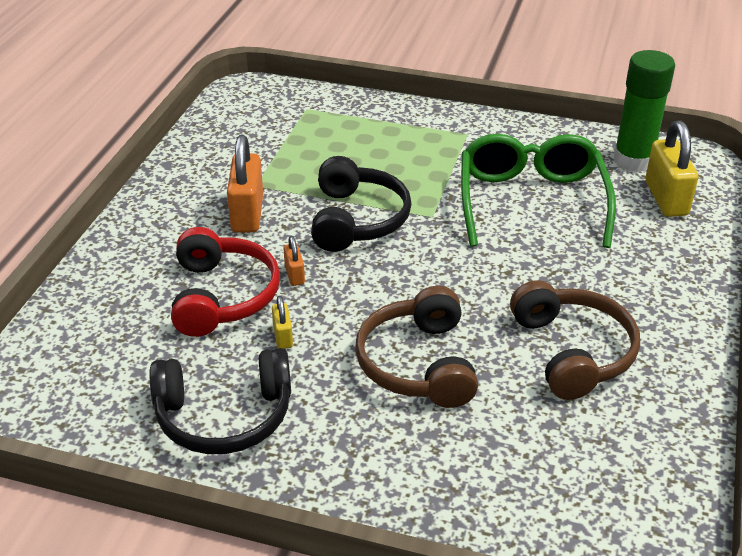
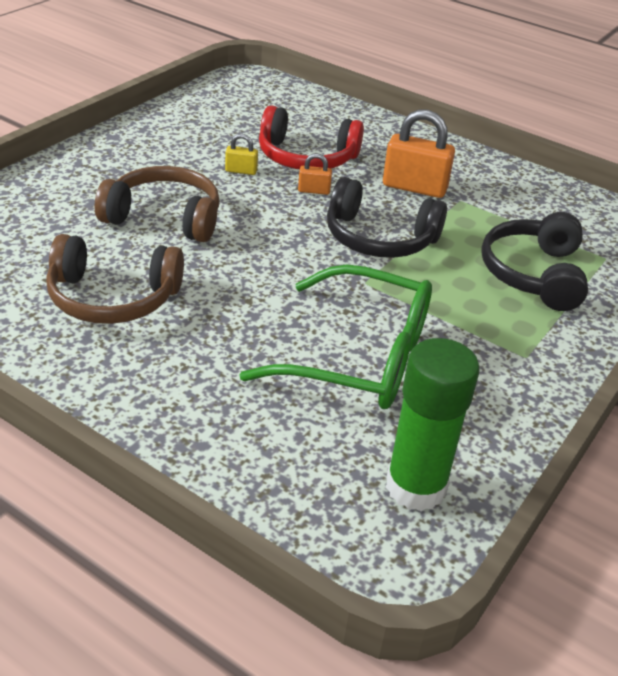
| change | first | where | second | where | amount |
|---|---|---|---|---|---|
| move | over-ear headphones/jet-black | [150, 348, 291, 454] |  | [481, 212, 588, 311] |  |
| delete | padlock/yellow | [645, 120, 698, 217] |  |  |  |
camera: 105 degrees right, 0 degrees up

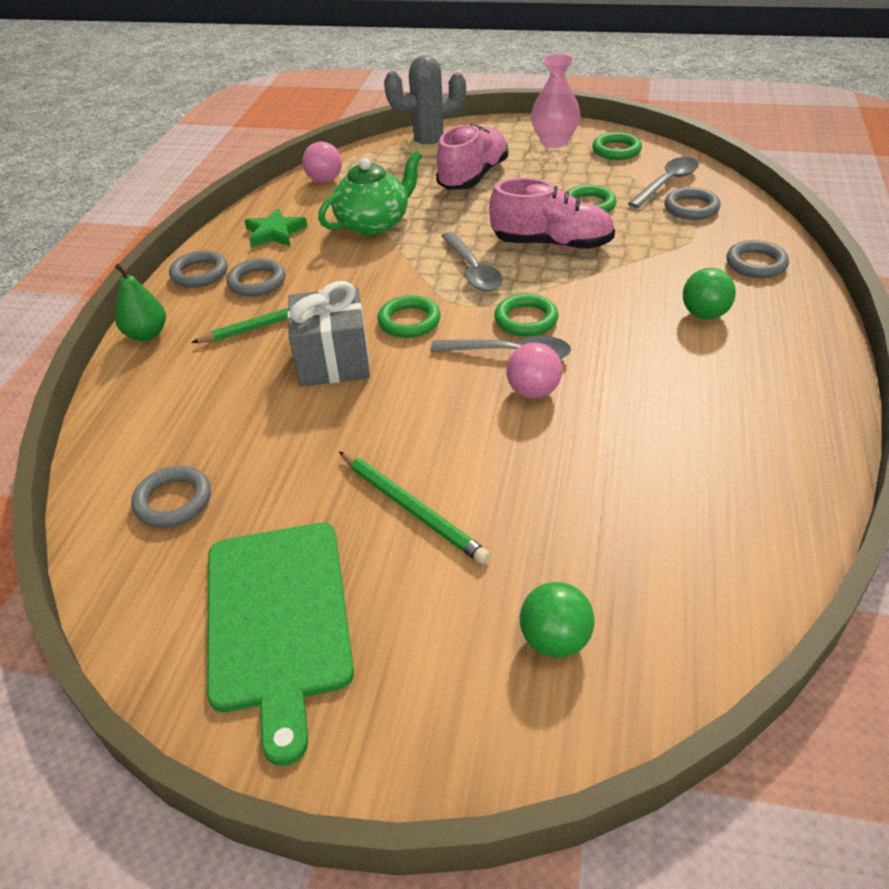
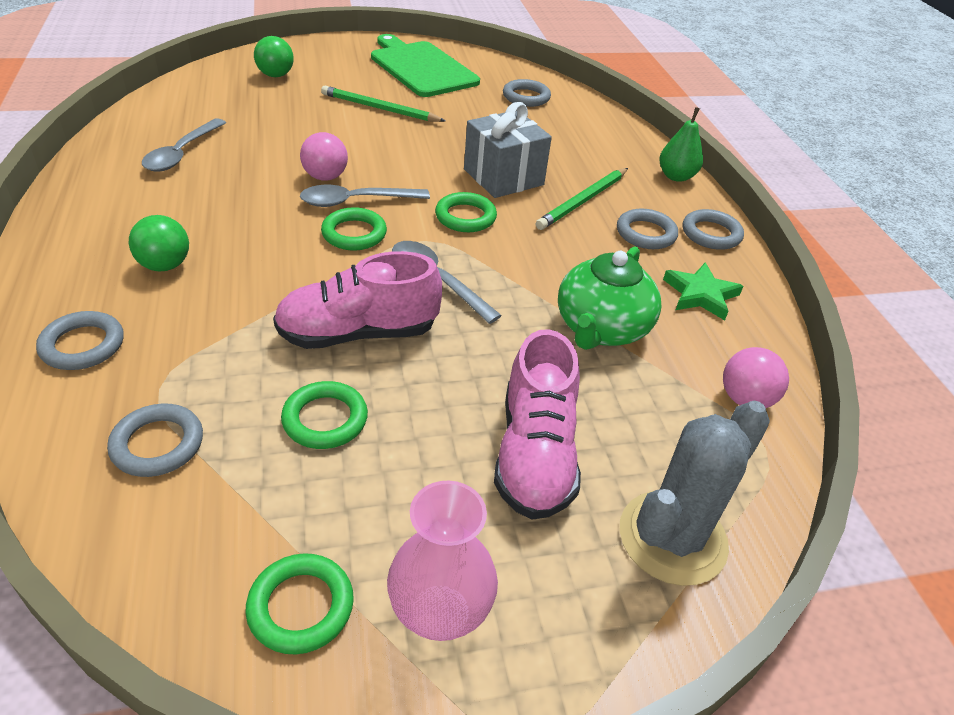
| change | first | where | second | where | amount |
|---|---|---|---|---|---|
| move | tablespoon/ash-grey | [627, 157, 699, 208] |  | [142, 118, 226, 172] |  |
camera: 150 degrees right, 0 degrees up

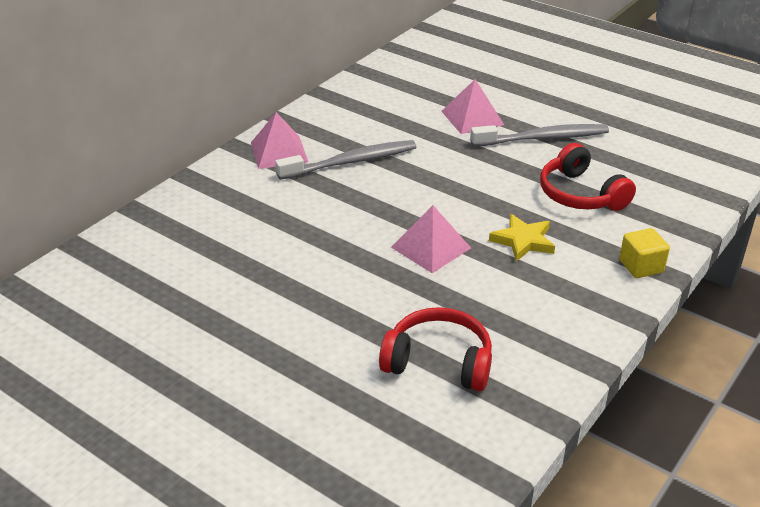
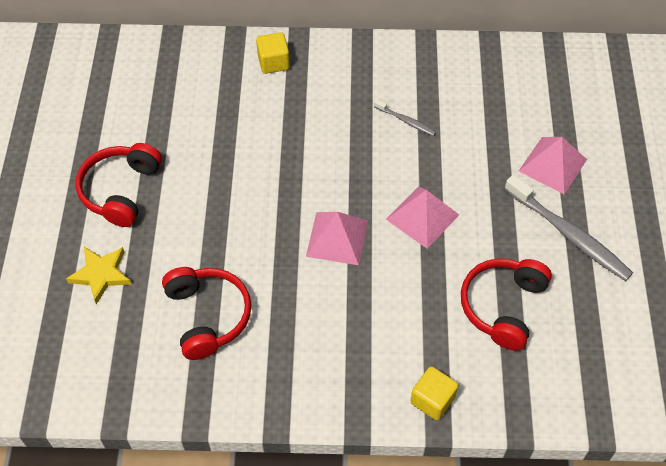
| change | first | where | second | where | amount |
|---|---|---|---|---|---|
| move | solid pyramid/rose-pink | [251, 112, 308, 169] |  | [386, 187, 459, 249] |  |
| resize | tooth brush/ash-grey | [275, 140, 416, 180] |  | [374, 99, 436, 136] | x0.49 |
| move | star shape/yellow | [489, 214, 555, 261] |  | [66, 247, 132, 304] |  |
| insert |  |  | over-ear headphones/crimson | [76, 143, 162, 227] |  |
| insert |  |  | solid cube/yellow | [256, 32, 290, 74] |  |
camera: 55 degrees right, 20 degrees up

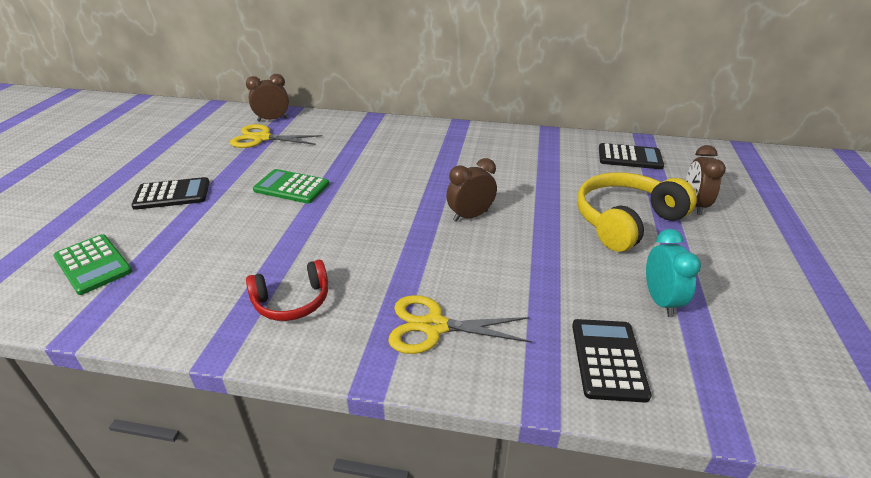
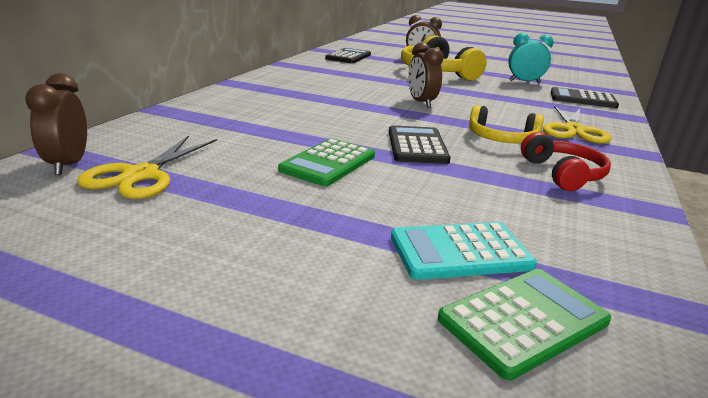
| change | first | where | second | where | amount |
|---|---|---|---|---|---|
| move | calculator/jet-black | [131, 177, 210, 210] |  | [389, 125, 451, 164] |  |
| insert |  |  | calculator/teal | [391, 222, 537, 280] |  |
| insert |  |  | over-ear headphones/yellow | [469, 105, 544, 143] |  |
camera: 80 degrees left, 10 degrees down

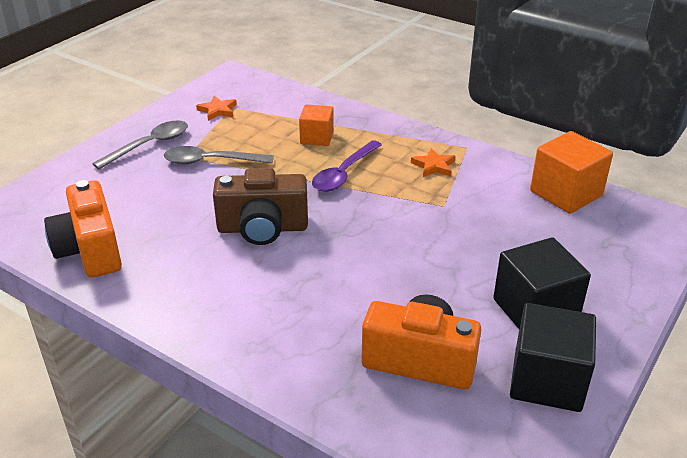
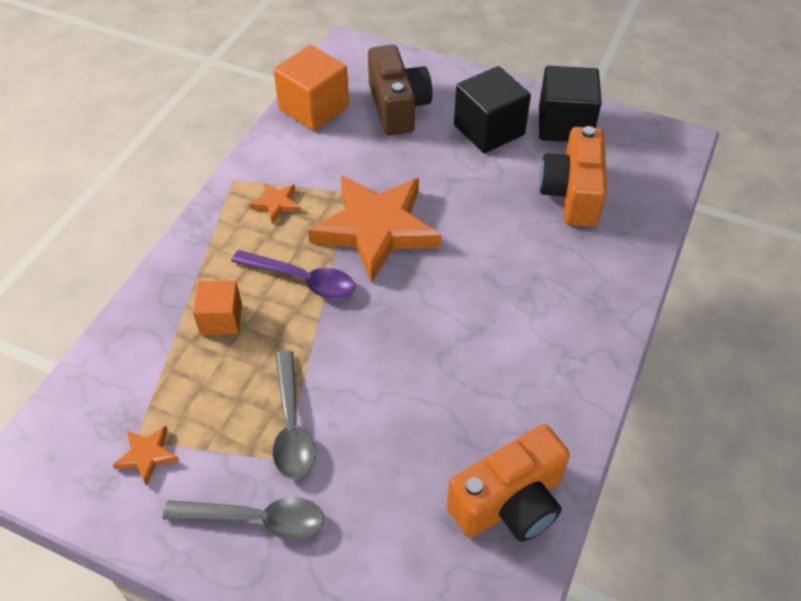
| change | first | where | second | where | amount |
|---|---|---|---|---|---|
| rotate | tablespoon/ash-grey | [92, 120, 188, 169] |  | [163, 497, 324, 540] | 150 degrees clockwise |
| move | photo camera/dark brown | [213, 168, 308, 245] |  | [368, 45, 432, 135] |  |
| insert |  |  | star shape/orange-coloured | [308, 176, 441, 283] |  |
camera: 100 degrees left, 15 degrees up

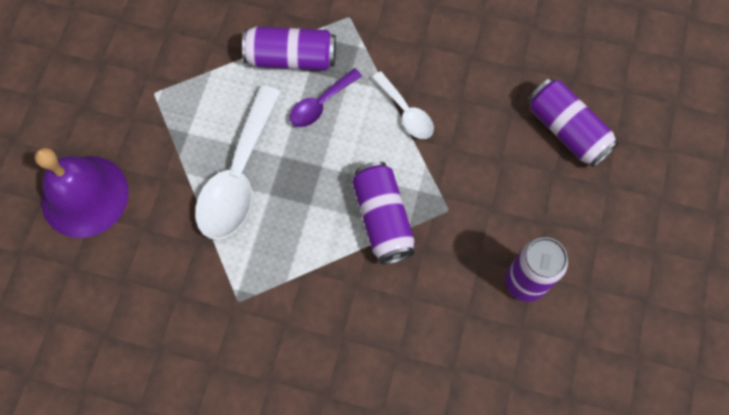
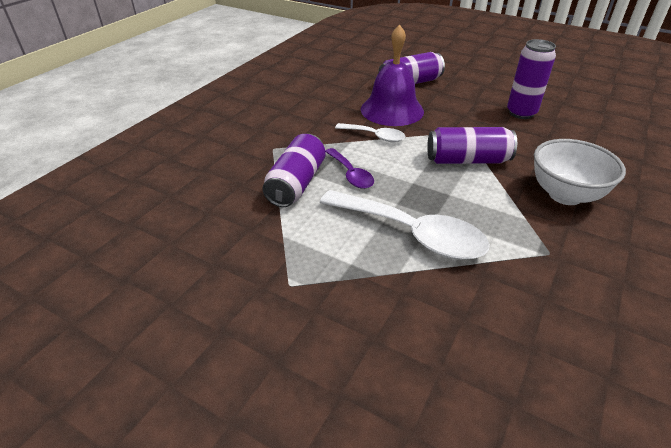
| change | first | where | second | where | amount |
|---|---|---|---|---|---|
| move | school bell/royal purple | [35, 148, 129, 238] |  | [361, 25, 424, 126] |  |
| rotate | tablespoon/white | [372, 71, 434, 139] |  | [335, 123, 405, 142] | 45 degrees clockwise |
| insert |  |  | bowl/white | [534, 139, 626, 205] |  |
camera: 75 degrees left, 30 degrees down

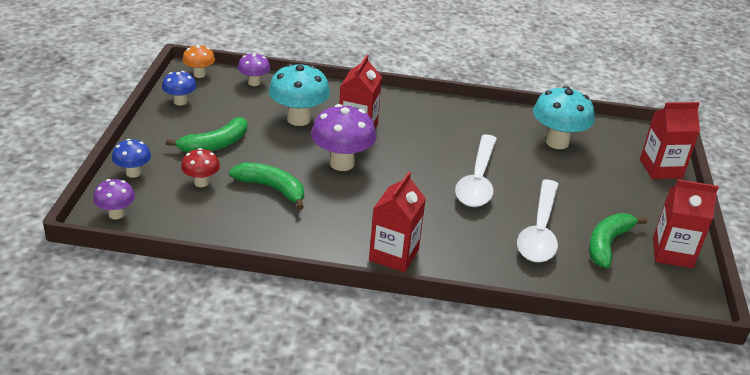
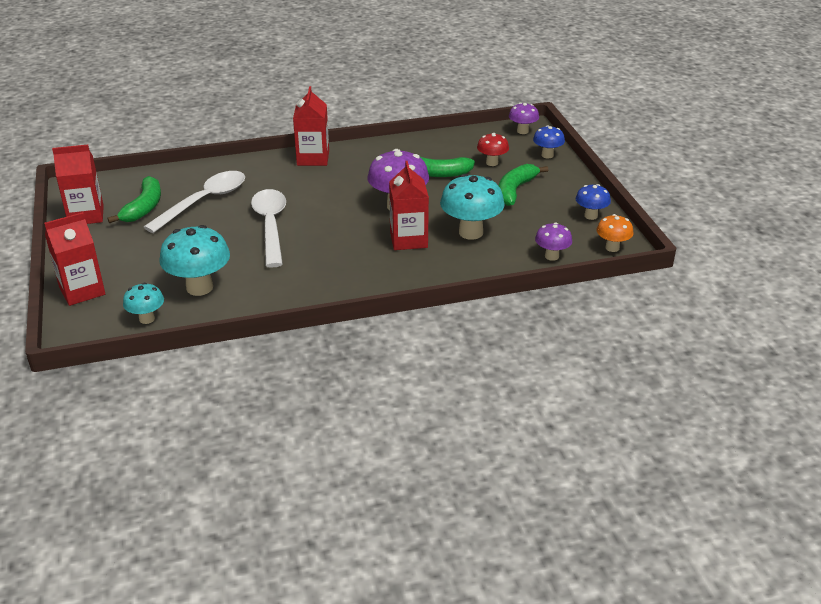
| change | first | where | second | where | amount |
|---|---|---|---|---|---|
| rotate | tablespoon/white | [517, 180, 559, 263] |  | [144, 171, 245, 233] | 45 degrees clockwise |
| insert |  |  | toadstool/teal | [123, 283, 164, 324] |  |
camera: 160 degrees right, 0 degrees up

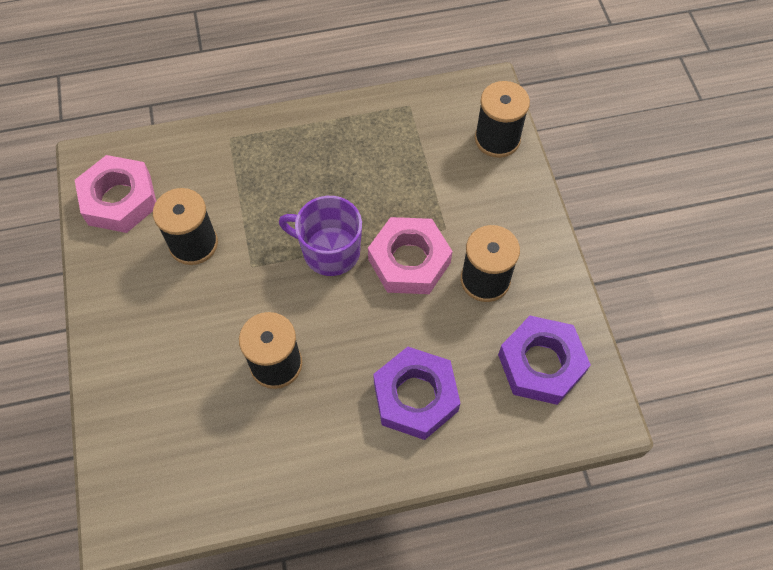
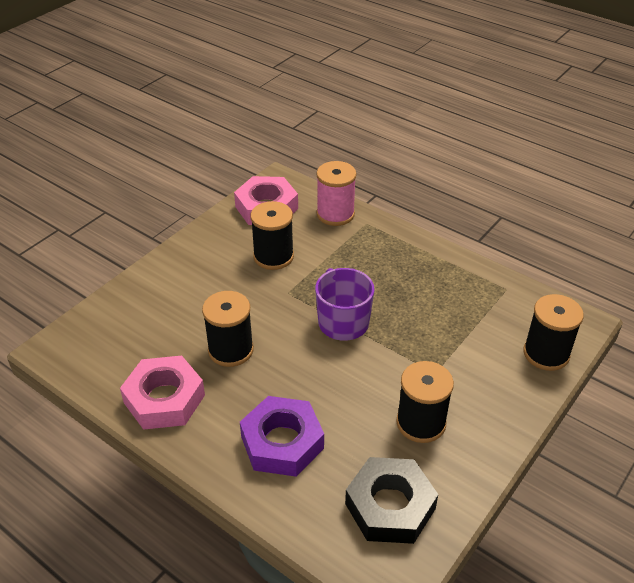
| change | first | where | second | where | amount |
|---|---|---|---|---|---|
| move | hexagon nut/rose-pink | [368, 217, 453, 294] |  | [120, 356, 205, 430] |  |
| recolor | hexagon nut/royal purple | [498, 316, 591, 405] | hexagon nut/jet-black | [345, 457, 438, 544] |  |
| insert |  |  | bobbin/rose-pink | [317, 161, 356, 226] |  |
camera: 50 degrees right, 20 degrees down

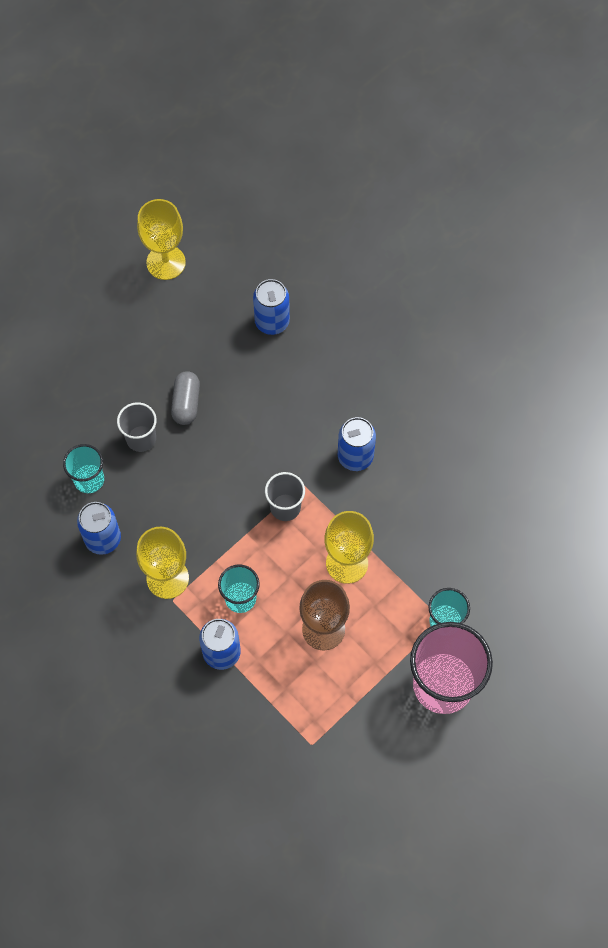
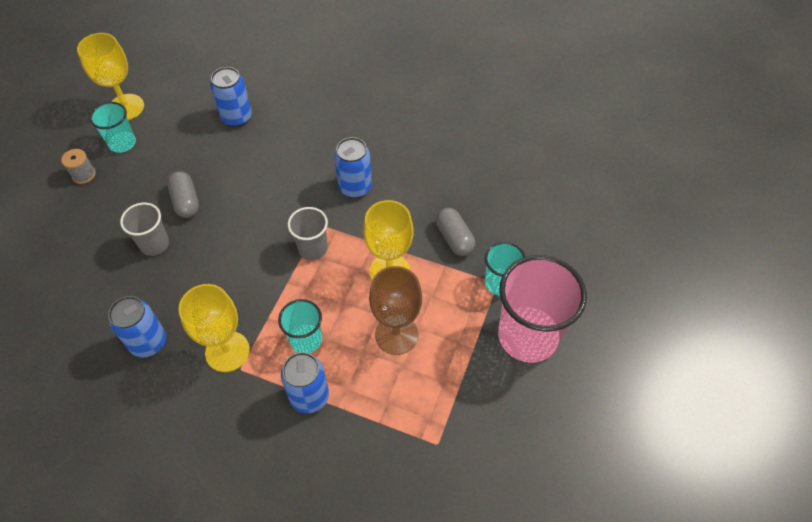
| change | first | where | second | where | amount |
|---|---|---|---|---|---|
| move | tumbler/teal | [63, 444, 104, 493] |  | [90, 102, 136, 153] |  |
| insert |  |  | bobbin/ash-grey | [61, 149, 96, 184] |  |
| insert |  |  | pill/ash-grey | [436, 208, 475, 256] |  |
camera: 25 degrees left, 10 degrees down

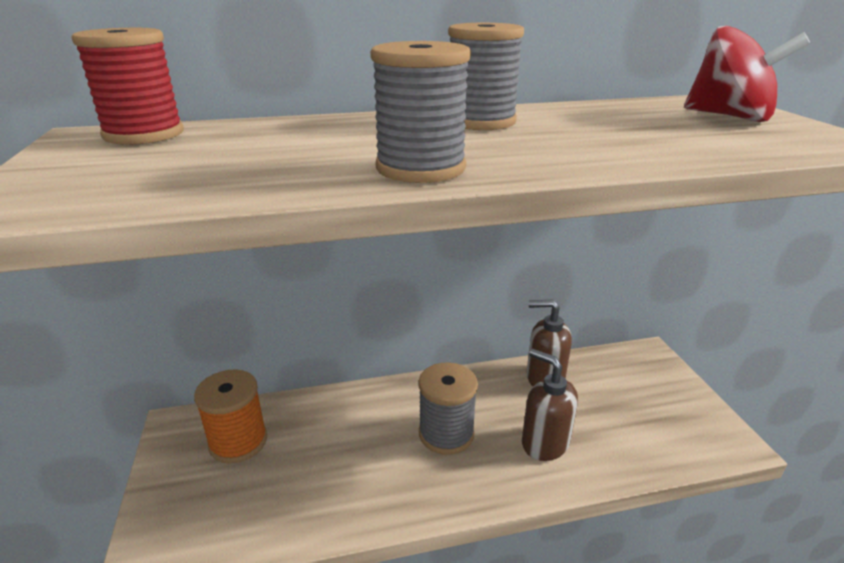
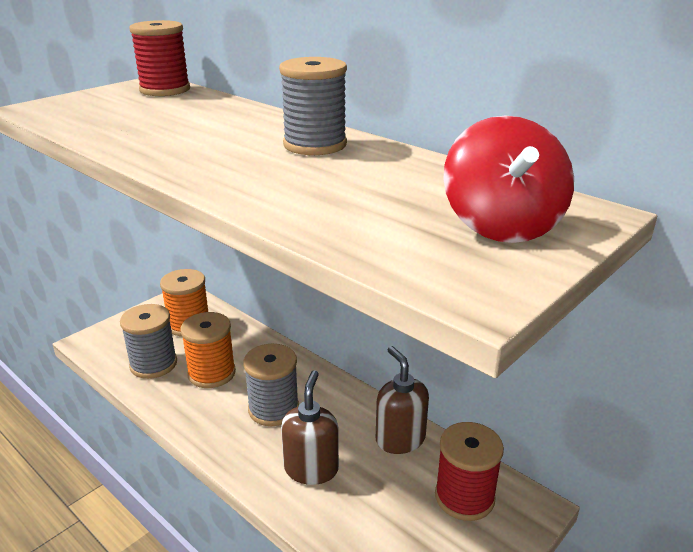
| change | first | where | second | where | amount |
|---|---|---|---|---|---|
| move | bobbin/ash-grey | [371, 41, 471, 183] |  | [120, 304, 177, 379] |  |
| insert |  |  | bobbin/orange-coloured | [180, 312, 236, 388] |  |
| insert |  |  | bobbin/crimson | [435, 422, 504, 521] |  |
camera: 55 degrees right, 0 degrees up

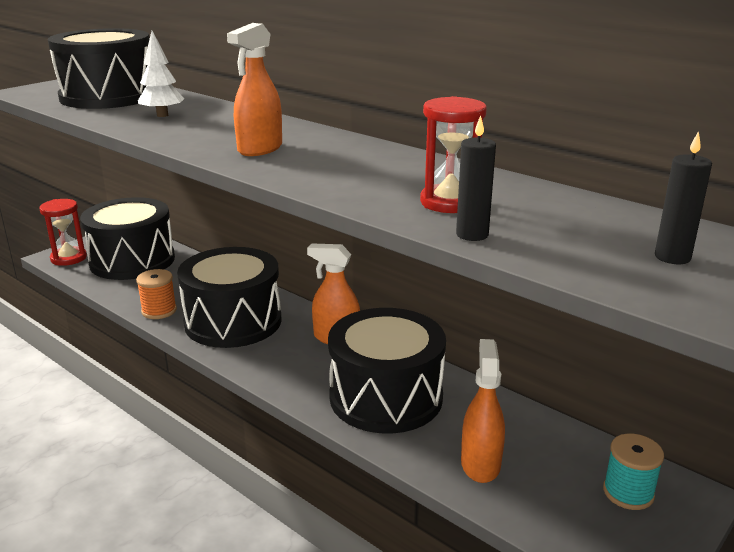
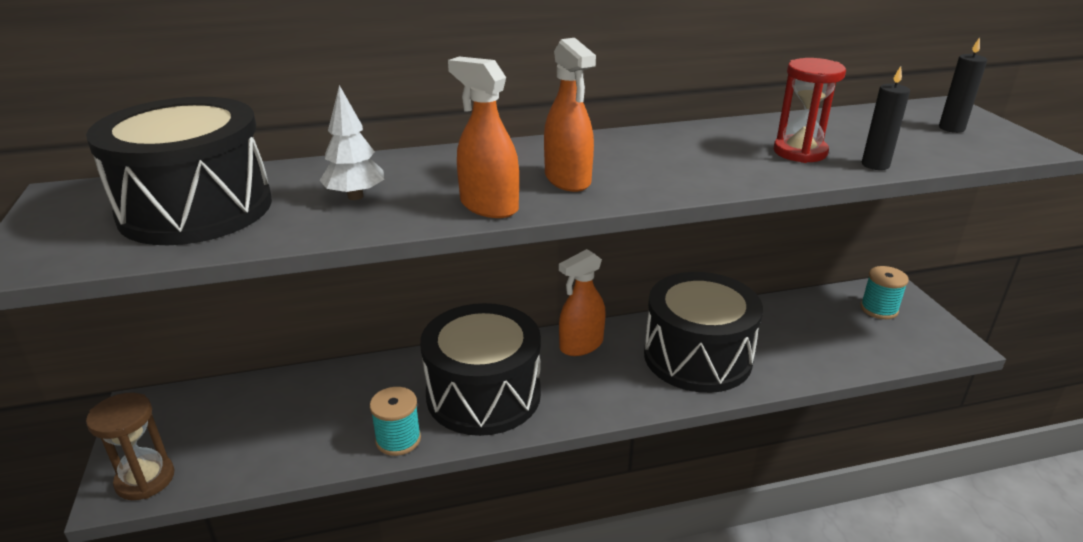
| change | first | where | second | where | amount |
|---|---|---|---|---|---|
| recolor | sand timer/crimson | [39, 199, 87, 266] | sand timer/dark brown | [86, 392, 174, 500] |  |
| delete | drum/jet-black | [80, 197, 175, 280] |  |  |  |
| recolor | bobbin/orange-coloured | [136, 269, 177, 319] | bobbin/teal | [370, 387, 421, 456] |  |
| move | spray cleaner/orange-coloured | [461, 339, 505, 483] |  | [448, 56, 519, 218] |  |
camera: 55 degrees left, 5 degrees up

